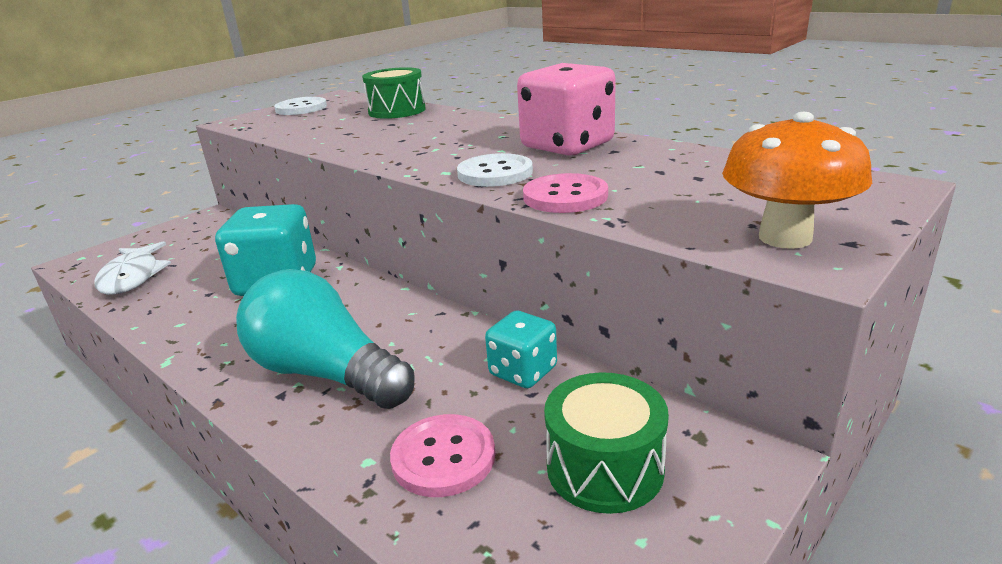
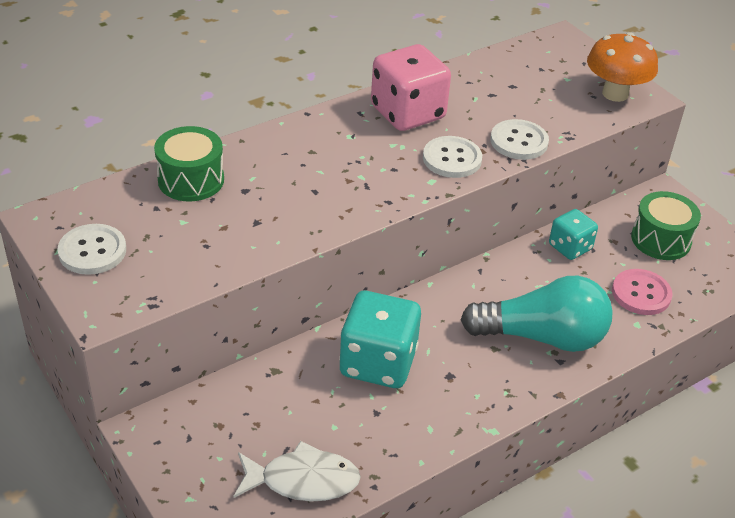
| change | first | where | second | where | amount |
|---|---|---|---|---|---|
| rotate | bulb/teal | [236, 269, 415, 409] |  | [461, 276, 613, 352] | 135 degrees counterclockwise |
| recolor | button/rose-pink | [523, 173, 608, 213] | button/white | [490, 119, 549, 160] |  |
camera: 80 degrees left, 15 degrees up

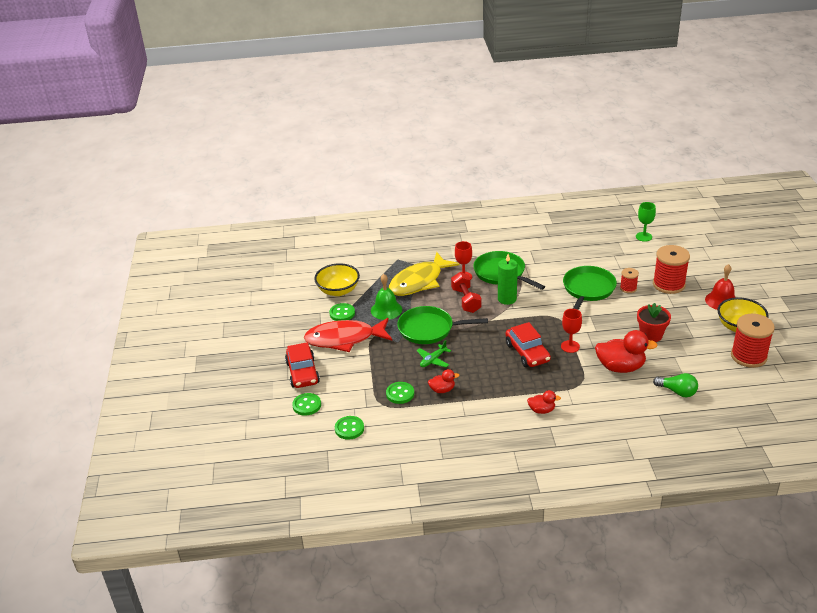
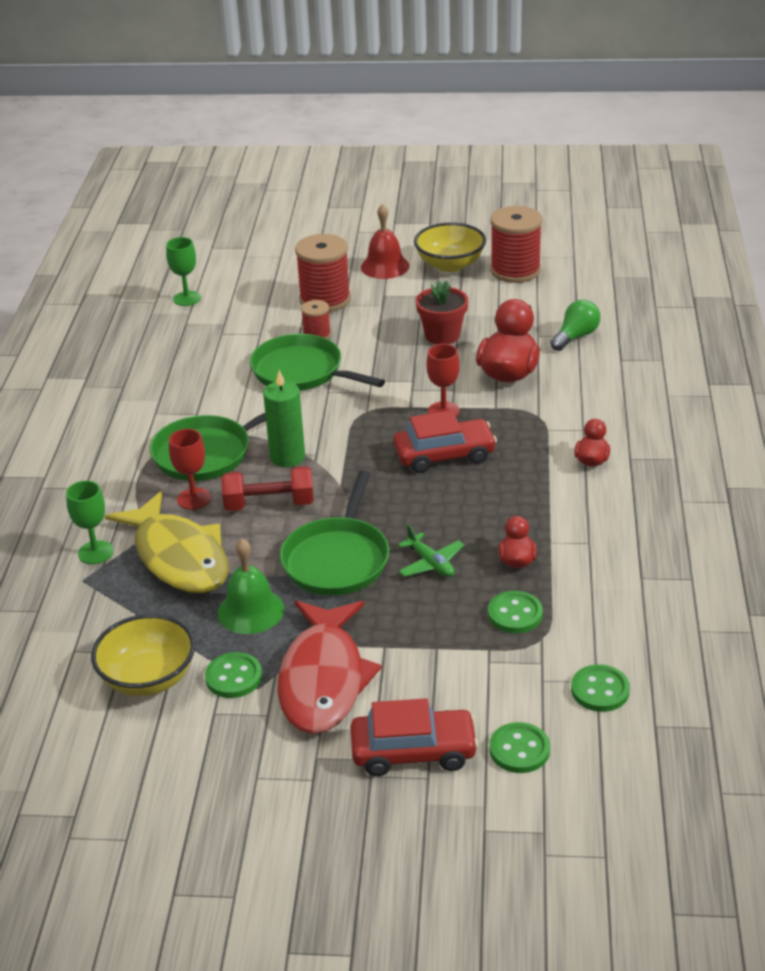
| change | first | where | second | where | amount |
|---|---|---|---|---|---|
| insert |  |  | goblet/leaf-green | [66, 481, 113, 564] |  |
camera: 80 degrees left, 0 degrees up

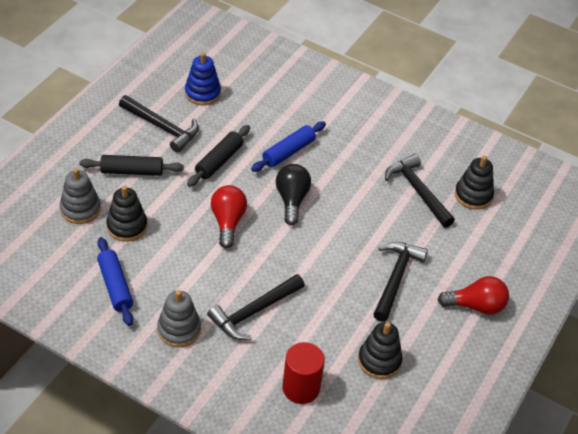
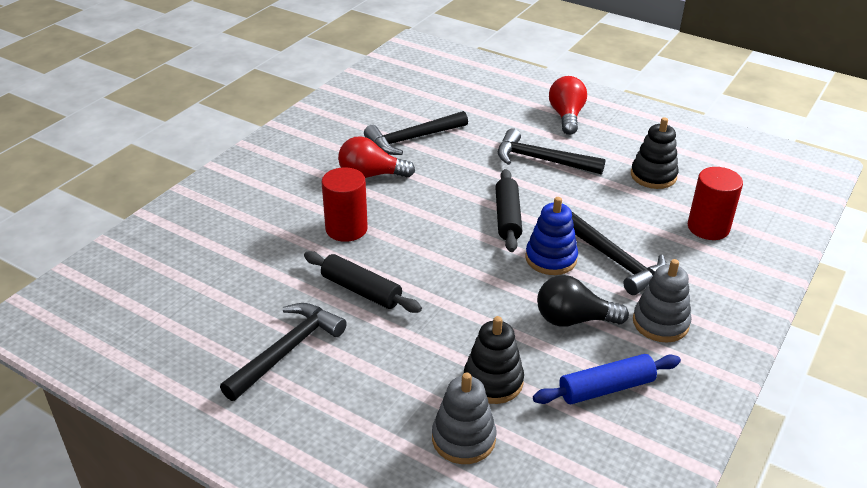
| change | first | where | second | where | amount |
|---|---|---|---|---|---|
| move | dough roller/jet-black | [79, 155, 184, 176] |  | [495, 169, 522, 252] |  |
| move | stacking rings/royal blue | [185, 52, 221, 105] |  | [526, 197, 578, 275] |  |
| move | bulb/crimson | [211, 185, 247, 248] |  | [338, 136, 415, 178] |  |
| replace | dough roller/royal blue | [251, 122, 326, 172] | solid cylinder/crimson | [322, 167, 368, 242] |  |
| move | bulb/jet-black | [276, 164, 311, 225] |  | [537, 275, 629, 326] |  |
| delete | stacking rings/jet-black | [455, 156, 494, 210] |  |  |  |
camera: 85 degrees left, 10 degrees down

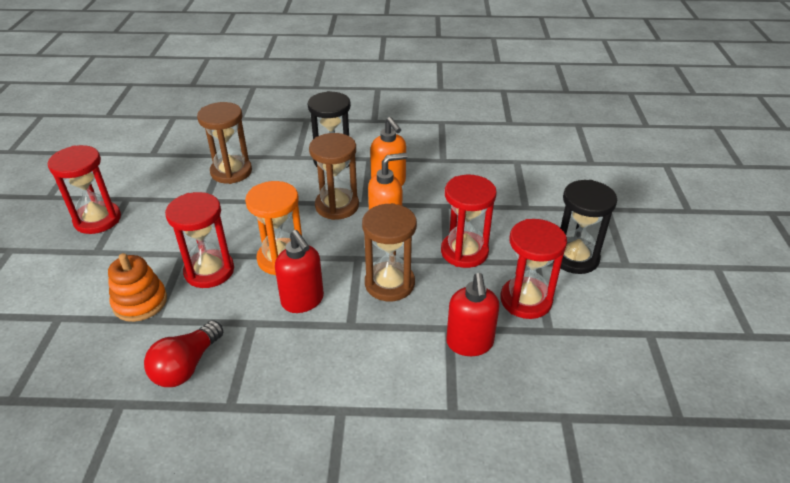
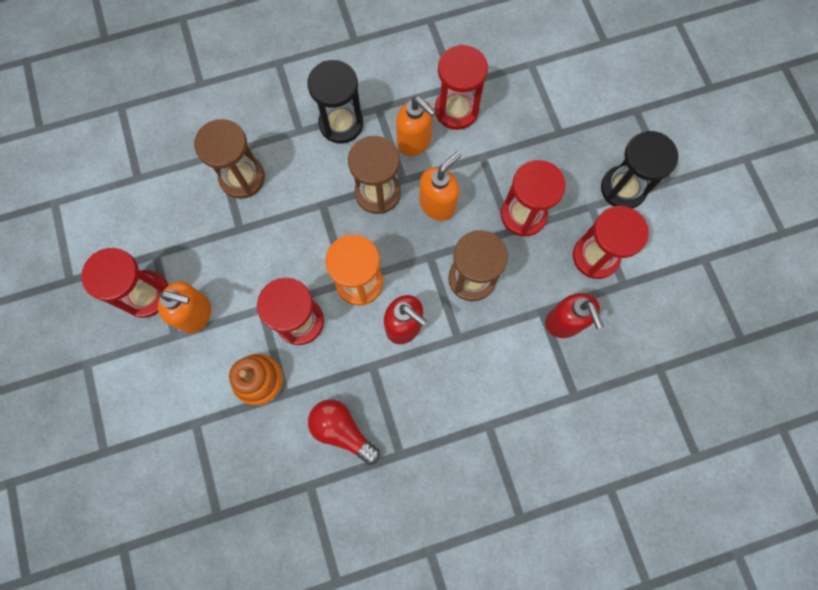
| change | first | where | second | where | amount |
|---|---|---|---|---|---|
| rotate | bulb/crimson | [144, 320, 223, 387] |  | [308, 400, 380, 465] | 120 degrees clockwise |
| insert |  |  | soap pump/orange-coloured | [158, 282, 211, 334] |  |
| insert |  |  | sand timer/crimson | [435, 45, 488, 130] |  |
camera: 20 degrees left, 35 degrees up

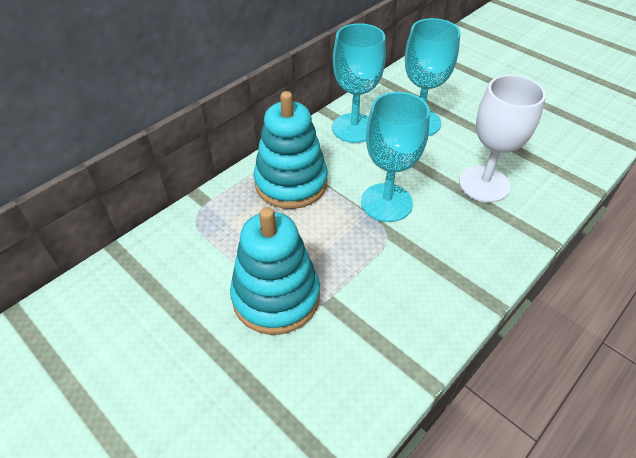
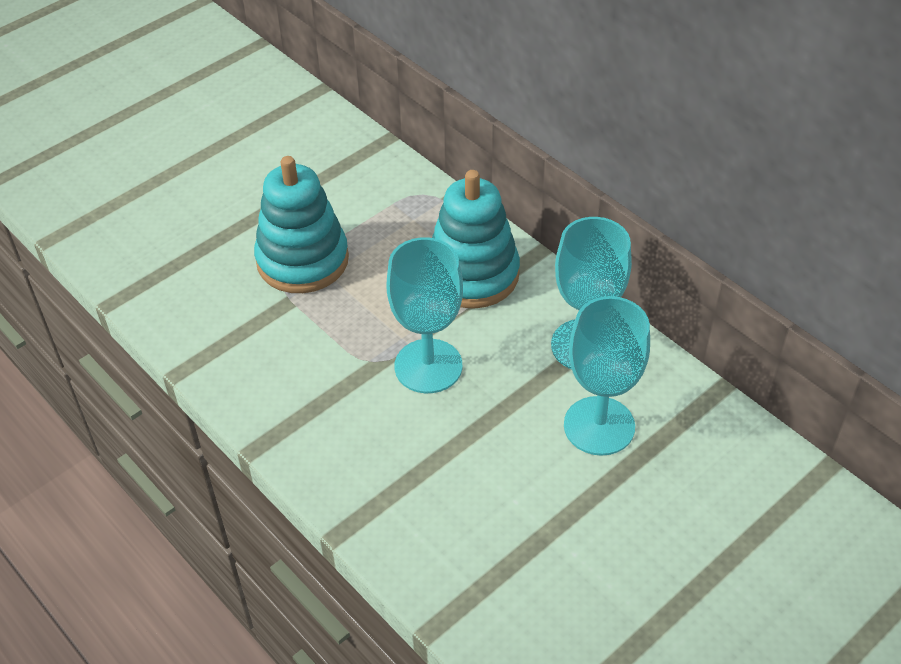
| change | first | where | second | where | amount |
|---|---|---|---|---|---|
| delete | goblet/white | [459, 75, 546, 203] |  |  |  |
camera: 95 degrees right, 0 degrees up

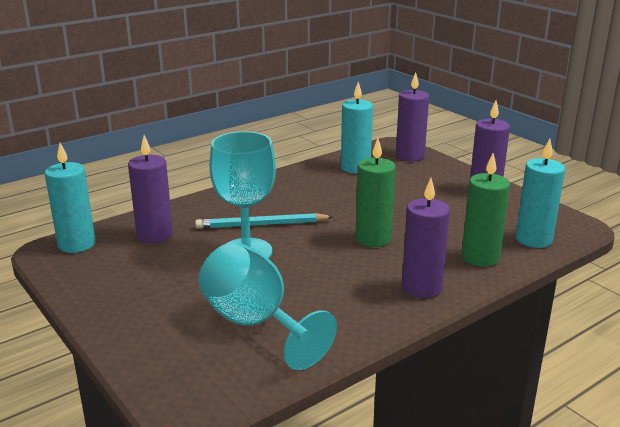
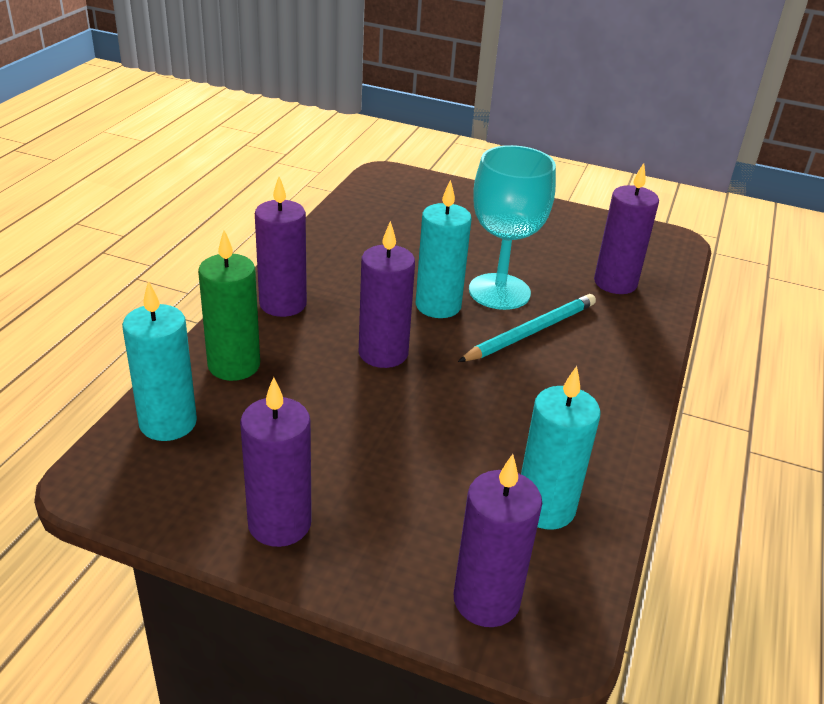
| change | first | where | second | where | amount |
|---|---|---|---|---|---|
| move | pillar candle/teal | [45, 143, 96, 253] |  | [416, 179, 472, 318] |  |
| delete | goblet/teal | [198, 242, 337, 370] |  |  |  |
| recolor | pillar candle/leaf-green | [355, 138, 396, 247] | pillar candle/royal purple | [359, 221, 415, 368] |  |
camera: 145 degrees right, 10 degrees up

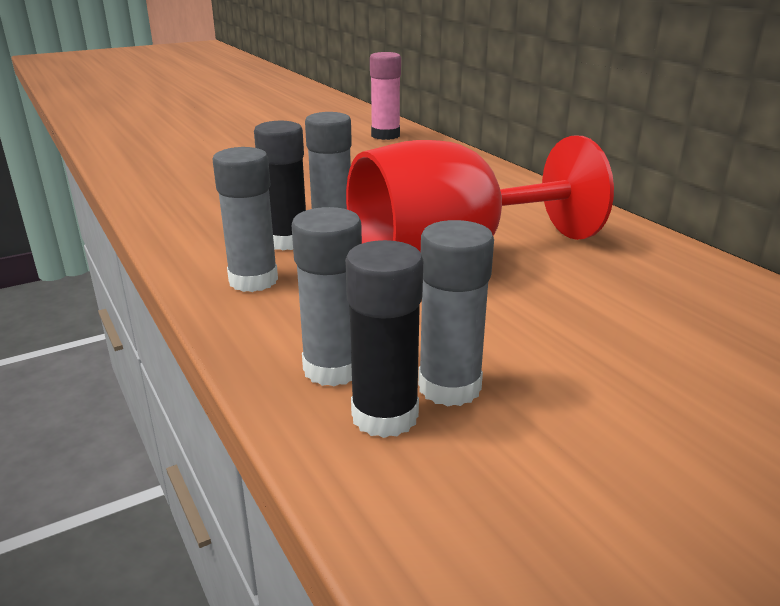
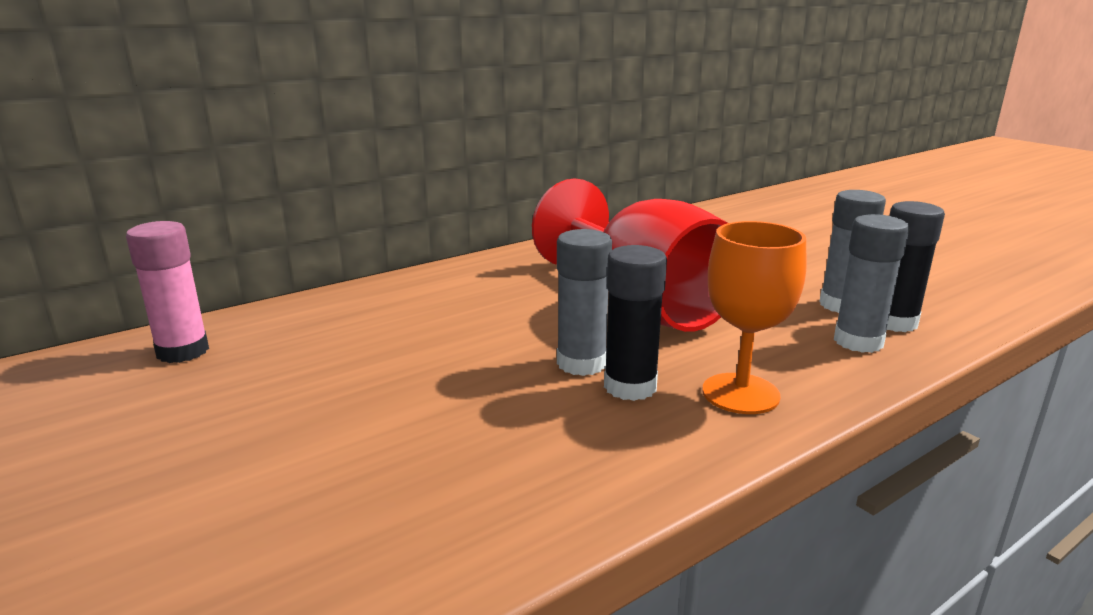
| change | first | where | second | where | amount |
|---|---|---|---|---|---|
| replace | stick of glue/ash-grey | [212, 147, 278, 292] | goblet/orange-coloured | [702, 221, 807, 414] |  |
camera: 95 degrees left, 5 degrees down

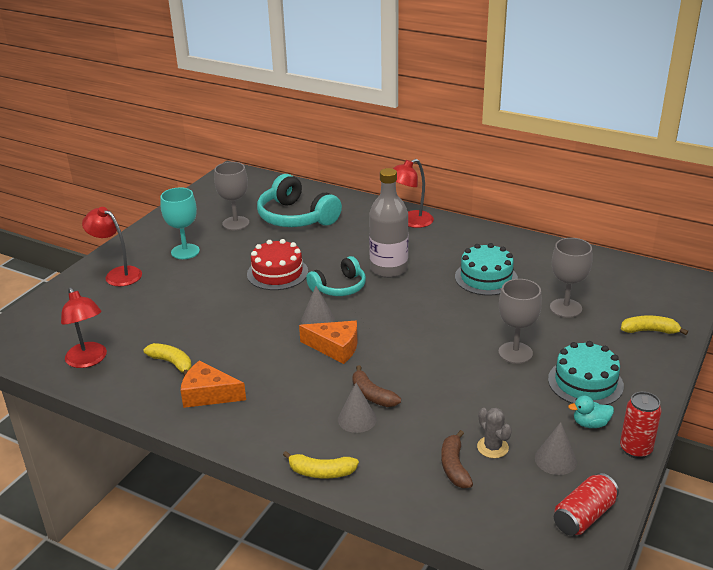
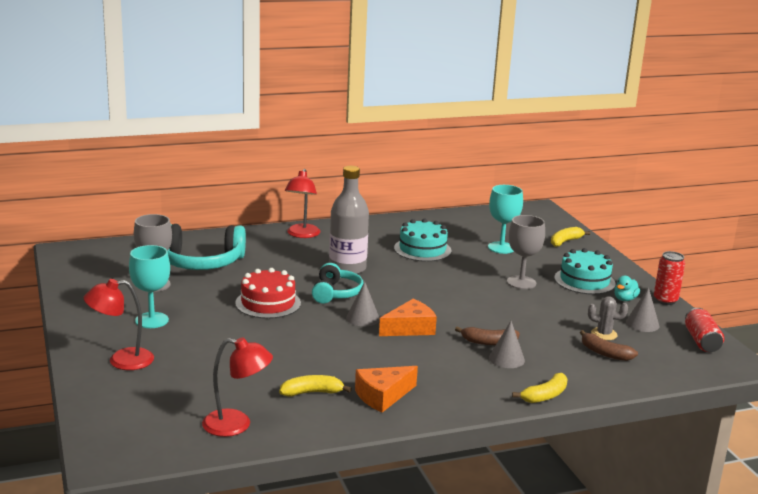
| change | first | where | second | where | amount |
|---|---|---|---|---|---|
| recolor | goblet/ash-grey | [550, 238, 593, 318] | goblet/teal | [488, 185, 523, 254] |  |
camera: 50 degrees left, 10 degrees down

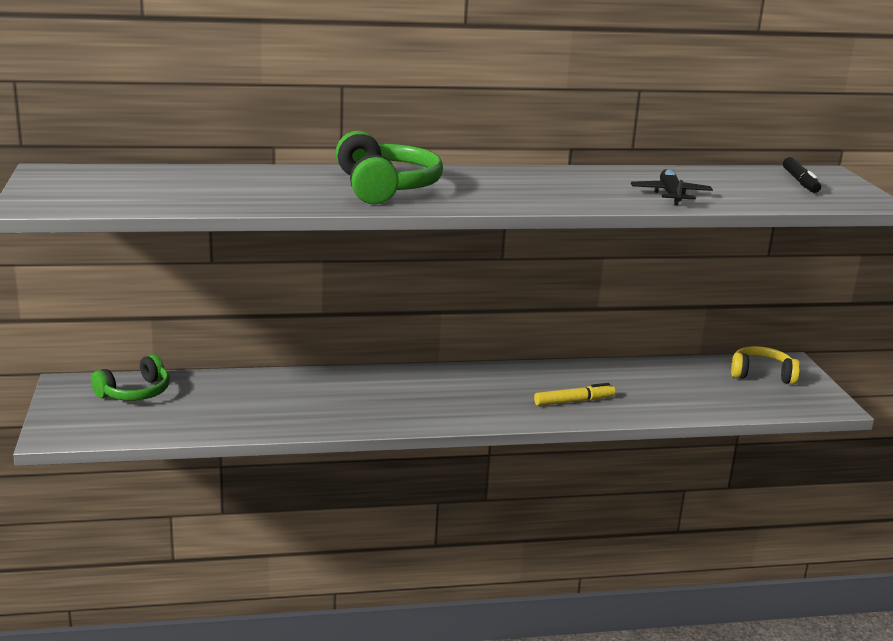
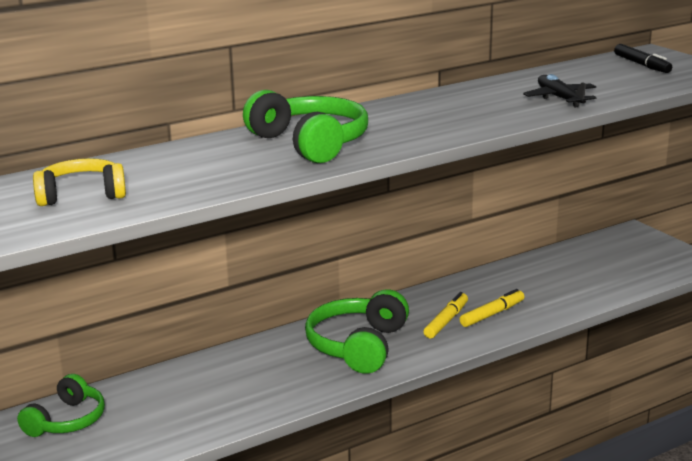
| change | first | where | second | where | amount |
|---|---|---|---|---|---|
| move | over-ear headphones/yellow | [731, 346, 800, 385] |  | [33, 158, 126, 206] |  |
| insert |  |  | over-ear headphones/leaf-green | [305, 289, 409, 374] |  |
| insert |  |  | felt pen/yellow | [423, 292, 468, 338] |  |
camera: 20 degrees left, 0 degrees up

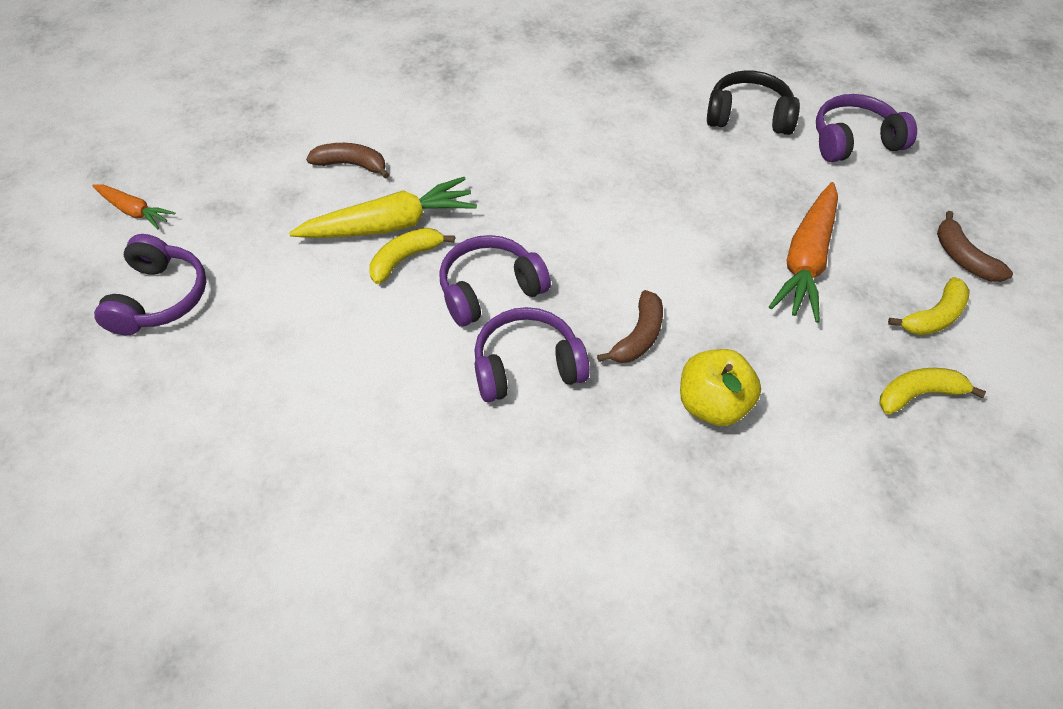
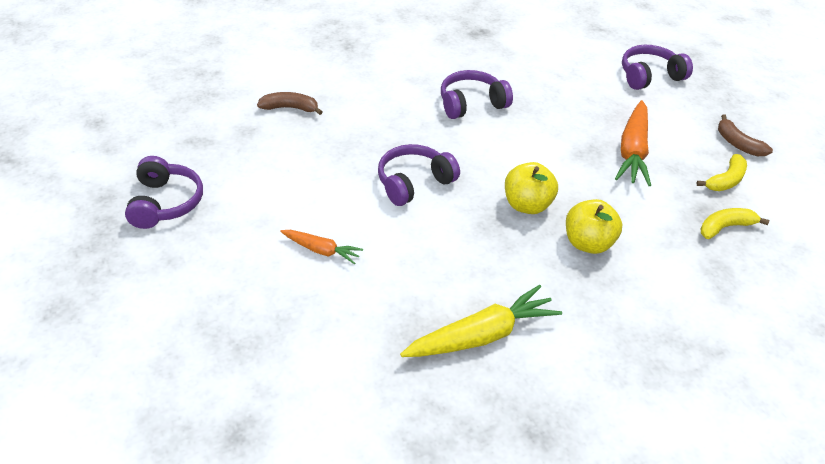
| change | first | where | second | where | amount |
|---|---|---|---|---|---|
| move | toy carrot/orange-coloured | [92, 184, 175, 229] |  | [280, 230, 363, 264] |  |
| move | toy carrot/yellow | [289, 177, 477, 238] |  | [400, 285, 562, 357] |  |
| delete | banana fruit/yellow | [369, 228, 455, 284] |  |  |  |
| move | over-ear headphones/royal purple | [474, 307, 590, 402] |  | [441, 70, 513, 119] |  |
| replace | banana fruit/dark brown | [597, 290, 663, 363] | toy apple/yellow | [505, 162, 558, 214] |  |
| delete | over-ear headphones/jet-black | [707, 70, 800, 135] |  |  |  |
camera: 10 degrees left, 10 degrees down

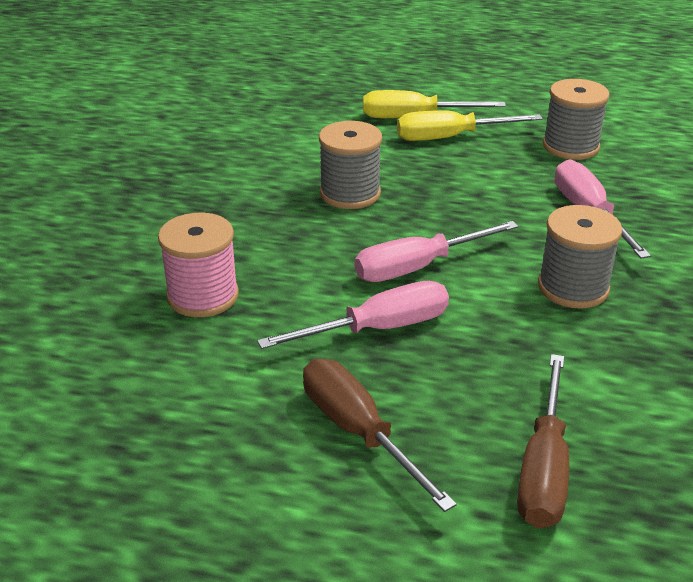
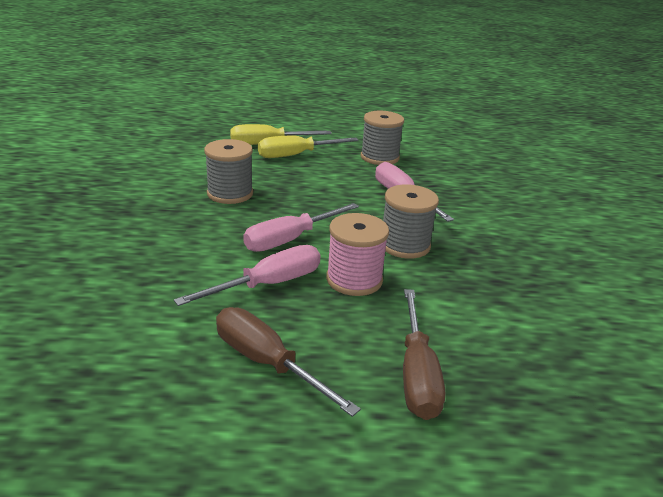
| change | first | where | second | where | amount |
|---|---|---|---|---|---|
| move | bobbin/rose-pink | [158, 213, 239, 317] |  | [326, 213, 389, 296] |  |
camera: 15 degrees left, 5 degrees down

